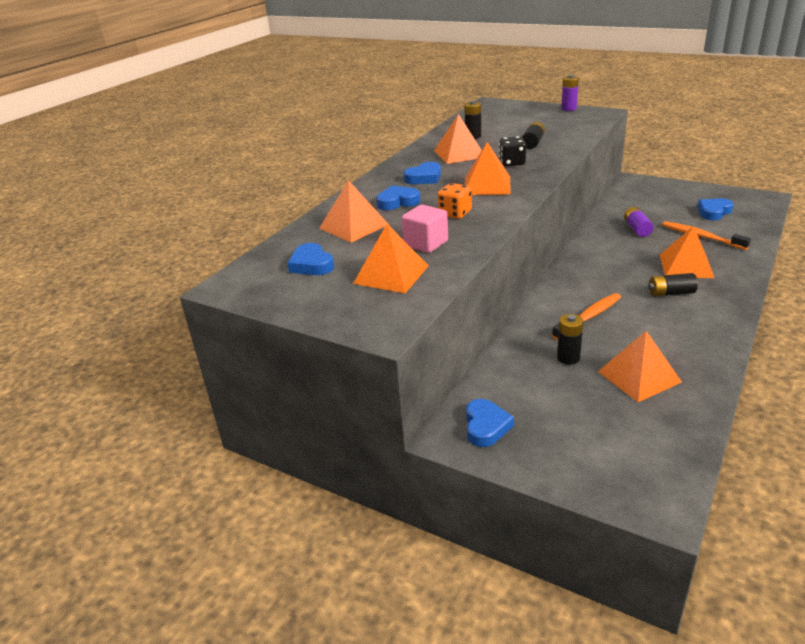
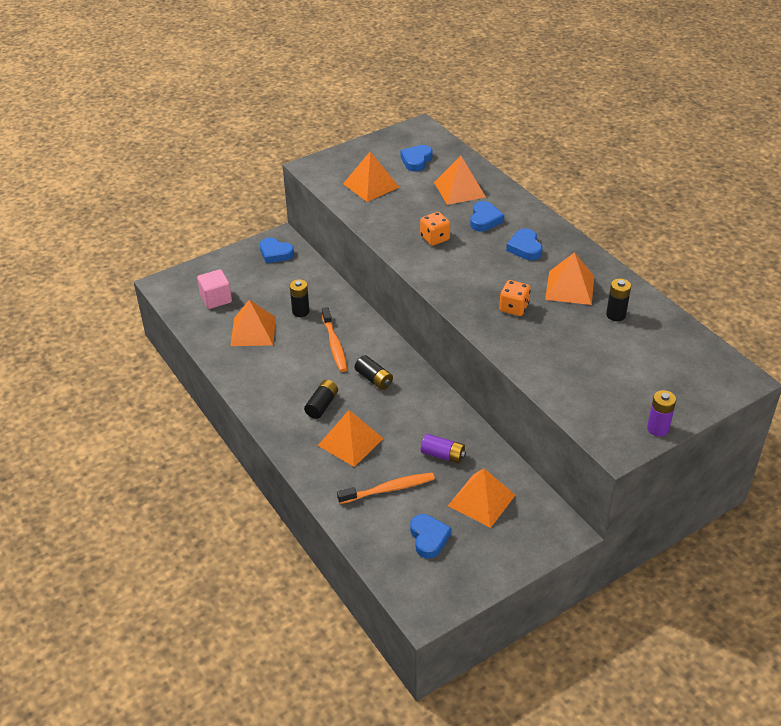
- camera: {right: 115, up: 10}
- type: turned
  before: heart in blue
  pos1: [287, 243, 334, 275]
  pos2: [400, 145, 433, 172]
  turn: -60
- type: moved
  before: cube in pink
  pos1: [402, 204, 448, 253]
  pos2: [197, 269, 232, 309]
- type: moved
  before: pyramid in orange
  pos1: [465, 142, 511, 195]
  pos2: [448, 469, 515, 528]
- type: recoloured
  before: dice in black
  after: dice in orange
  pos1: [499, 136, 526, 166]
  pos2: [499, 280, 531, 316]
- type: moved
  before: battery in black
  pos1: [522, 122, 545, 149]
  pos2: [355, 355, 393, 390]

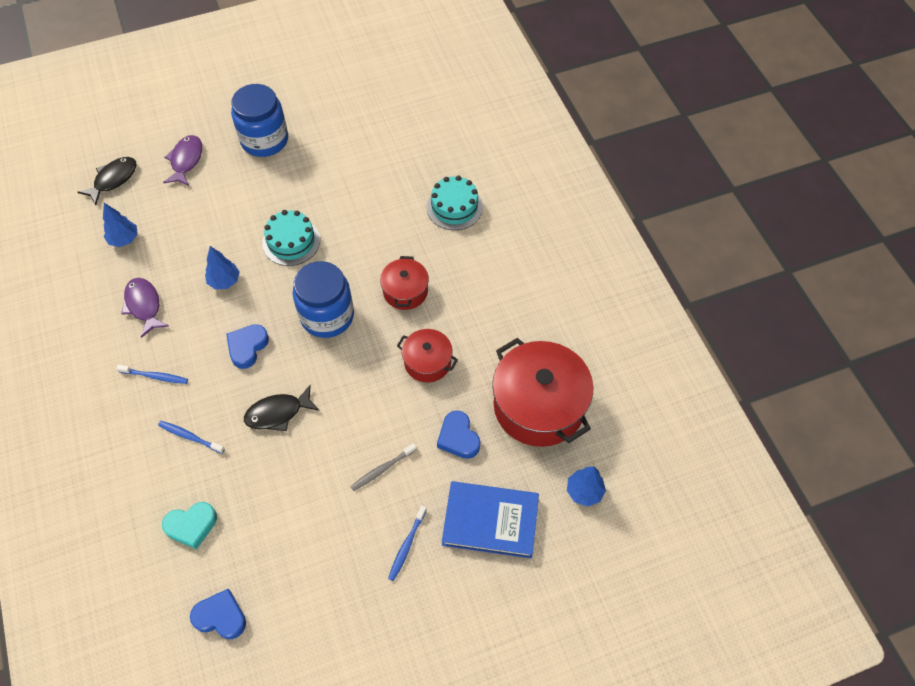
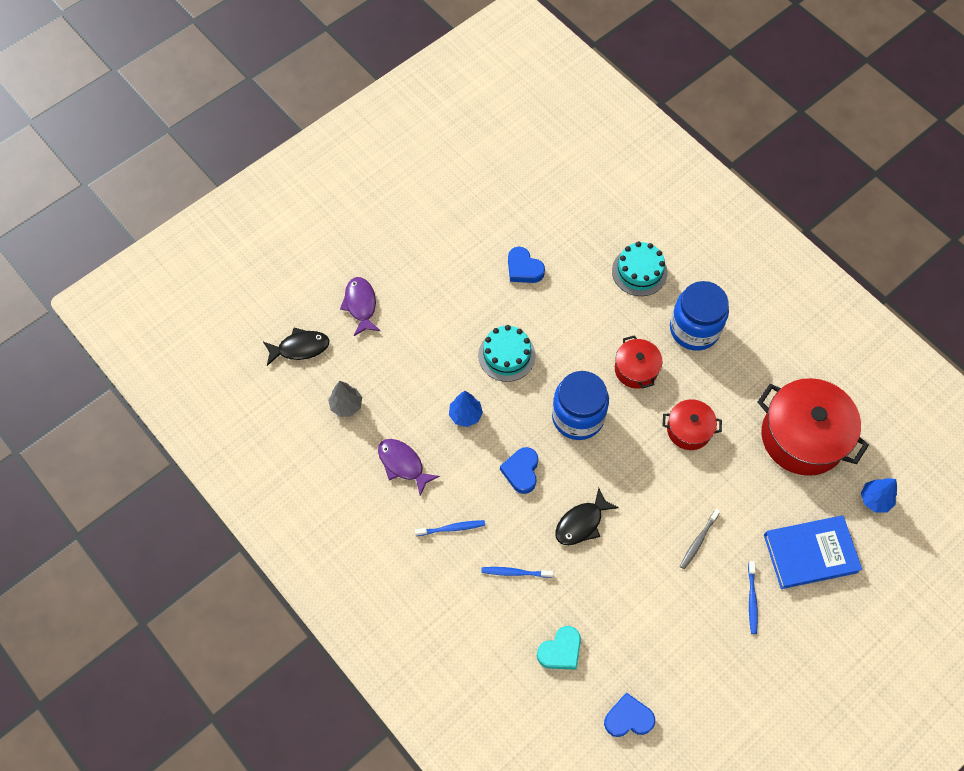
- camera: {right: -20, up: 5}
- type: turned
  before: fish in black
  pos1: [78, 157, 136, 205]
  pos2: [263, 328, 330, 366]
  turn: 60
- type: recoloured
  before: tree in blue
  after: tree in grey
  pos1: [103, 203, 138, 247]
  pos2: [328, 381, 362, 417]
- type: moved
  before: jar in blue
  pos1: [231, 84, 288, 157]
  pos2: [670, 281, 729, 351]
- type: moved
  before: heart in blue
  pos1: [437, 410, 480, 459]
  pos2: [508, 247, 545, 283]

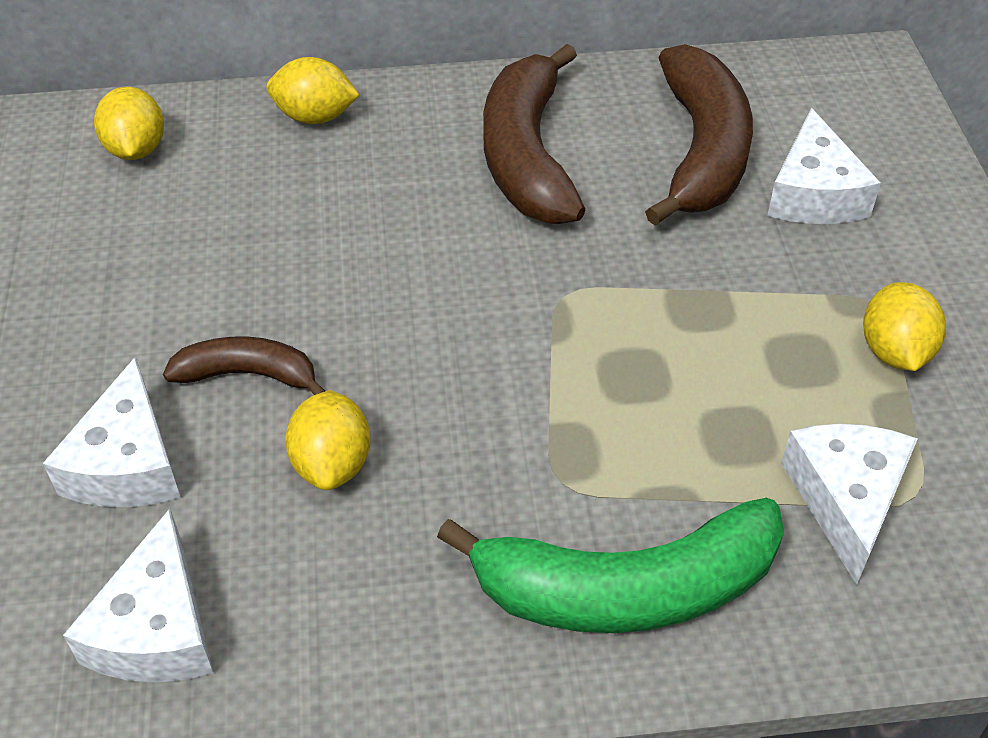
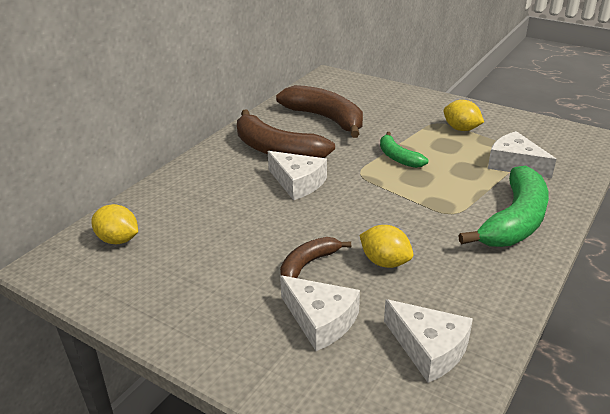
- camera: {right: -50, up: -15}
- type: removed
  before: lemon in yellow
  pos1: [267, 57, 360, 124]
- type: moved
  before: cheese in white
  pos1: [767, 108, 881, 224]
  pos2: [268, 151, 327, 200]
- type: added
  after: banana in green
  pos2: [380, 132, 428, 168]

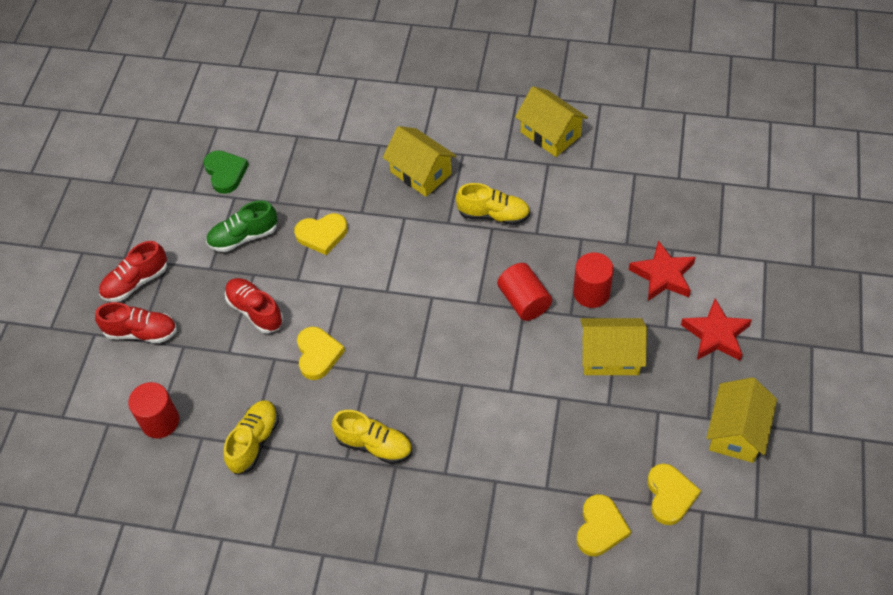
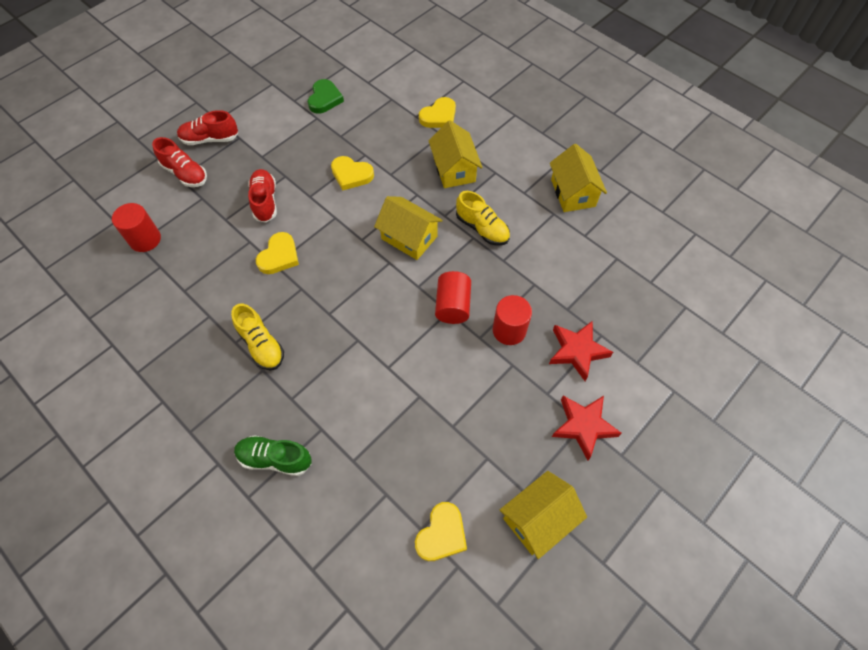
- camera: {right: 30, up: 5}
- type: moved
  before: shoe in green
  pos1: [206, 200, 277, 252]
  pos2: [234, 435, 312, 476]
- type: removed
  before: shoe in yellow
  pos1: [223, 400, 279, 474]
- type: moved
  before: heart in yellow
  pos1: [577, 494, 631, 556]
  pos2: [419, 97, 456, 128]
- type: moved
  before: house in yellow
  pos1: [580, 318, 647, 375]
  pos2: [374, 196, 443, 260]

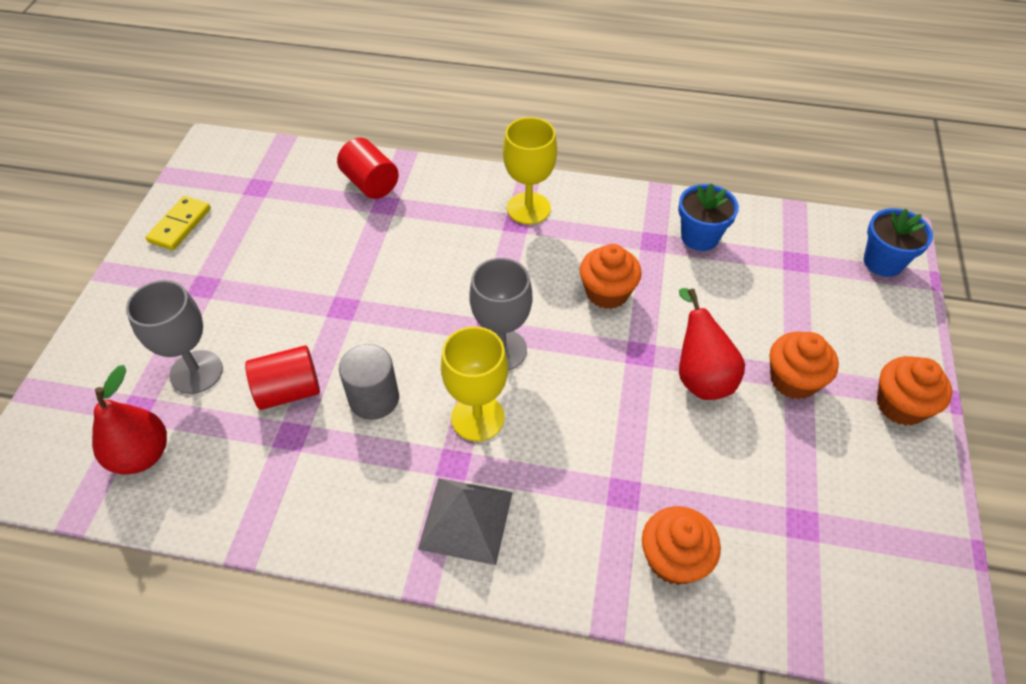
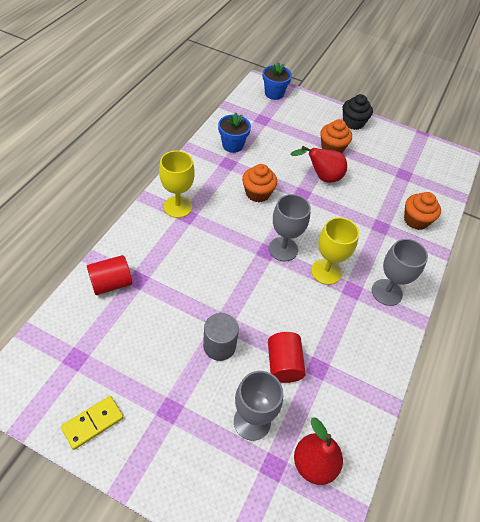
- camera: {right: -80, up: 0}
- type: turned
  before: domino in yellow
  pos1: [145, 196, 211, 250]
  pos2: [61, 396, 124, 450]
  turn: -75
- type: moved
  before: cylinder in grey
  pos1: [339, 344, 399, 420]
  pos2: [203, 313, 239, 361]
- type: replaced
  before: pyramid in grey
  after: goblet in grey
  pos1: [418, 478, 513, 565]
  pos2: [372, 239, 428, 306]
- type: recoloured
  before: cupcake in orange
  after: cupcake in black
  pos1: [877, 356, 952, 426]
  pos2: [343, 94, 373, 130]

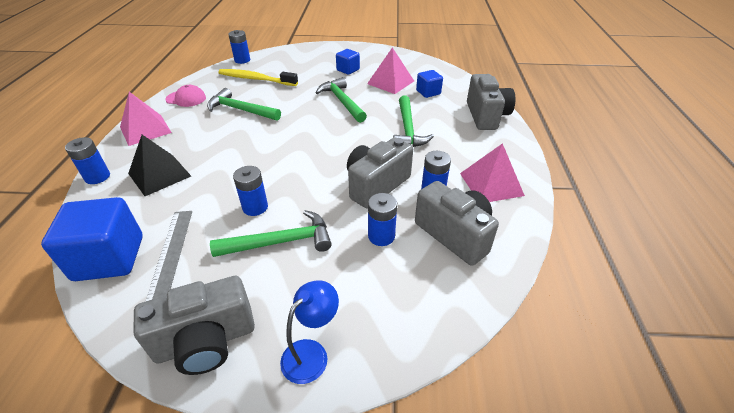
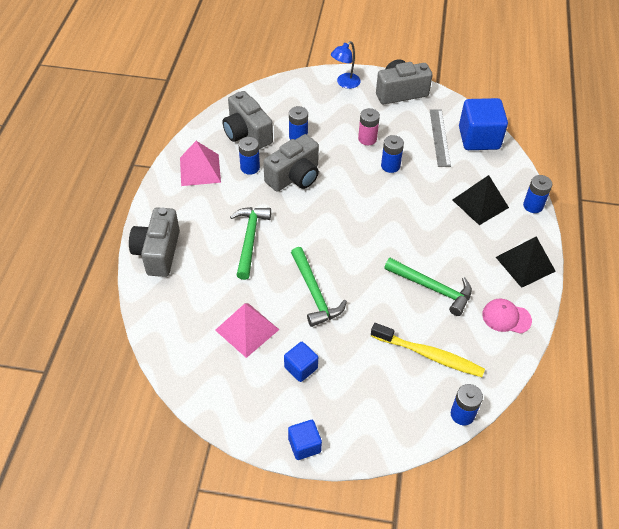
- camera: {right: -175, up: 10}
- type: recoloured
  before: pyramid in pink
  after: pyramid in black
  pos1: [120, 92, 172, 146]
  pos2: [496, 236, 556, 288]
- type: replaced
  before: hammer in green
  after: battery in pink
  pos1: [210, 210, 332, 257]
  pos2: [358, 108, 380, 145]
- type: moved
  before: cube in blue
  pos1: [416, 70, 443, 98]
  pos2: [288, 420, 322, 460]

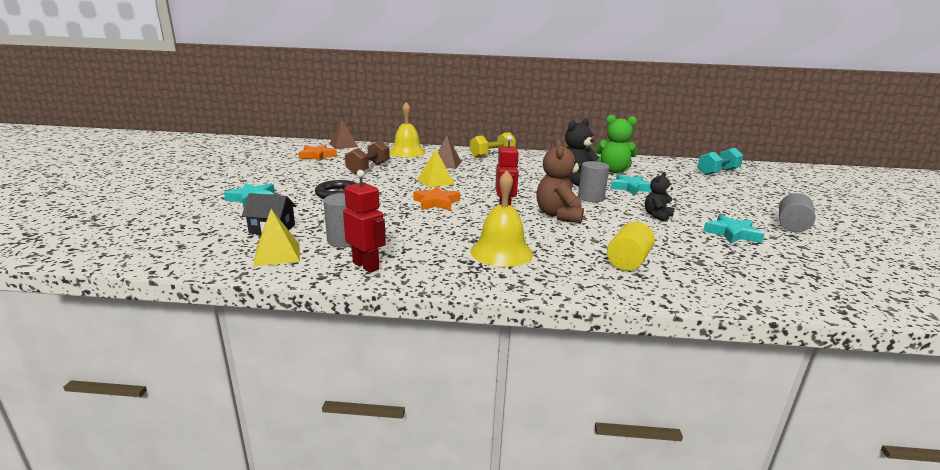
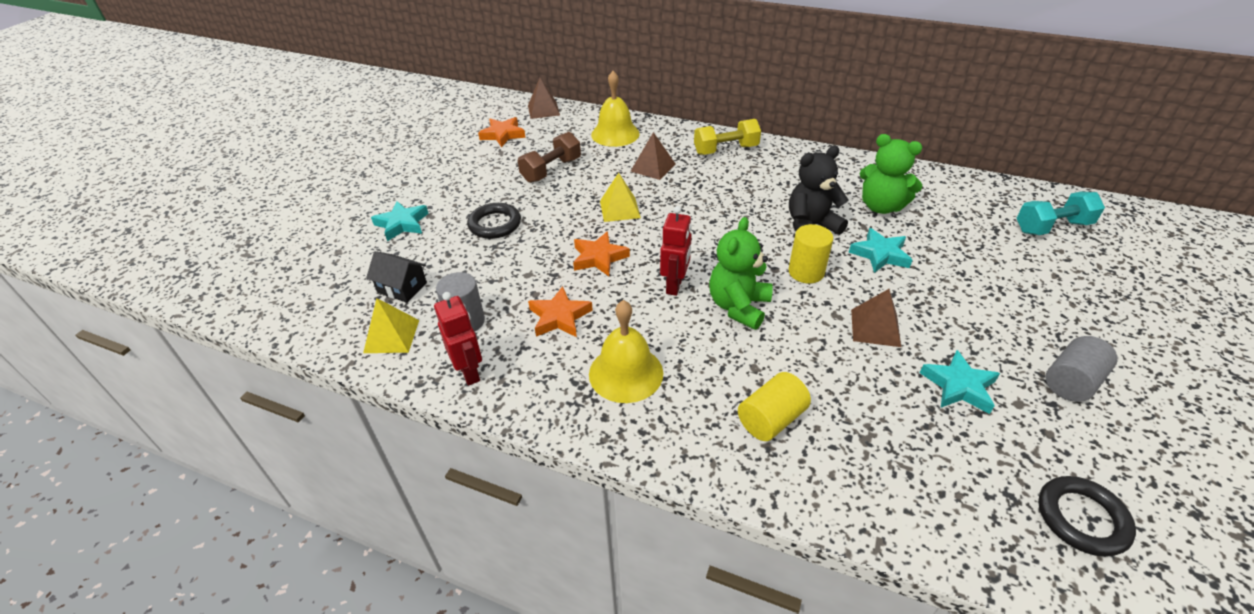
- camera: {right: 20, up: 20}
- type: recoloured
  before: teddy bear in brown
  after: teddy bear in green
  pos1: [536, 140, 584, 223]
  pos2: [709, 217, 773, 330]
- type: recoloured
  before: cylinder in grey
  after: cylinder in yellow
  pos1: [578, 161, 609, 202]
  pos2: [788, 224, 833, 283]
- type: replaced
  before: teddy bear in black
  after: pyramid in brown
  pos1: [645, 172, 675, 222]
  pos2: [851, 289, 901, 347]
- type: added
  after: star in orange
  pos2: [528, 286, 593, 337]
- type: added
  after: ring in black
  pos2: [1038, 476, 1136, 557]

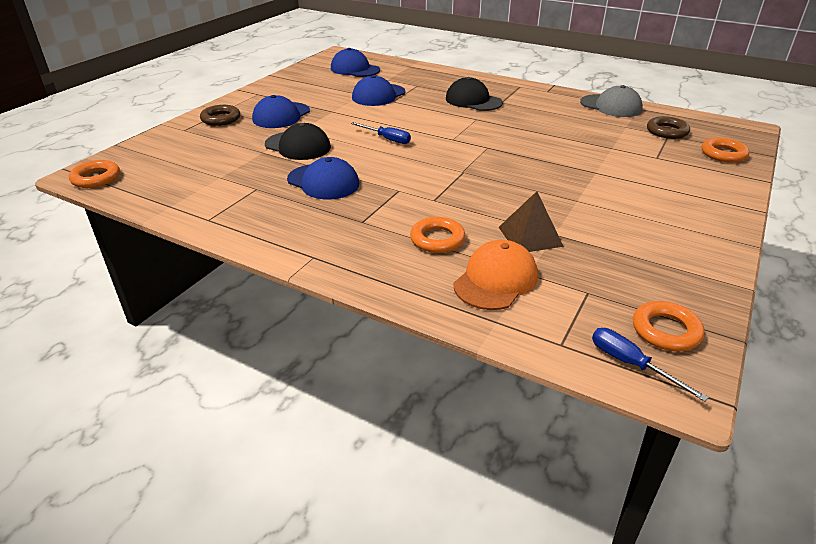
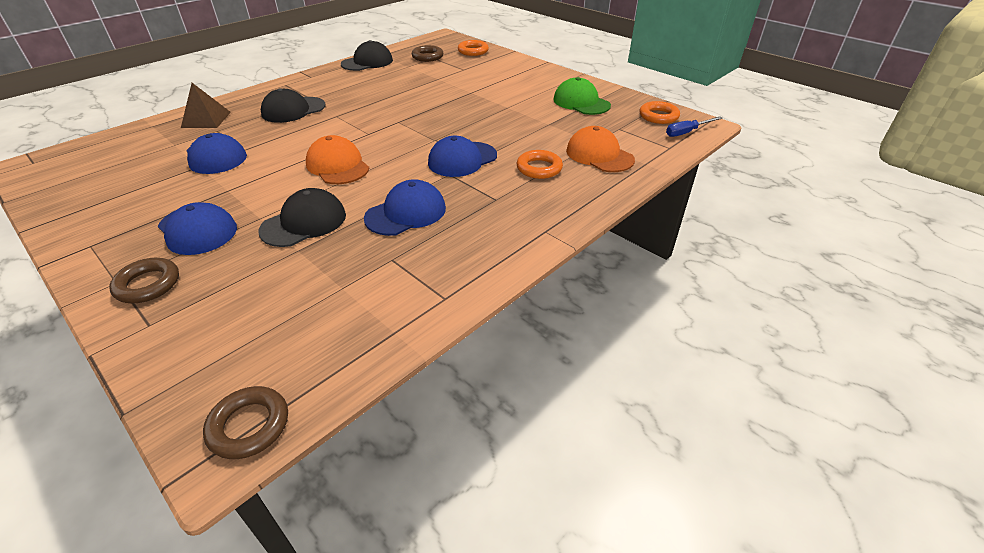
- camera: {right: -75, up: 5}
- type: recoloured
  before: ring in orange
  after: ring in brown
  pos1: [69, 160, 120, 188]
  pos2: [203, 386, 288, 459]
- type: moved
  before: cap in blue
  pos1: [331, 48, 380, 77]
  pos2: [428, 136, 497, 177]
- type: replaced
  before: screwdriver in blue
  after: cap in orange
  pos1: [351, 122, 411, 144]
  pos2: [306, 135, 369, 184]
- type: moved
  before: pyramid in brown
  pos1: [499, 191, 564, 252]
  pos2: [181, 83, 231, 128]
- type: recoloured
  before: cap in grey
  after: cap in black
  pos1: [580, 85, 643, 117]
  pos2: [341, 40, 393, 71]
- type: added
  after: cap in green
  pos2: [553, 77, 611, 115]

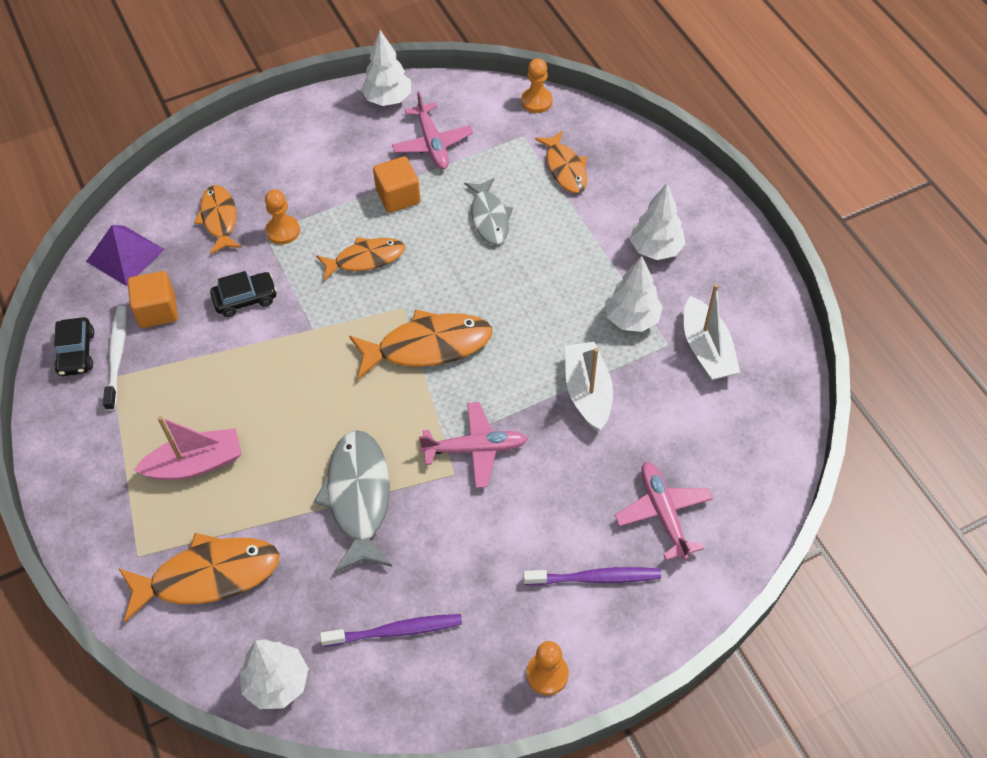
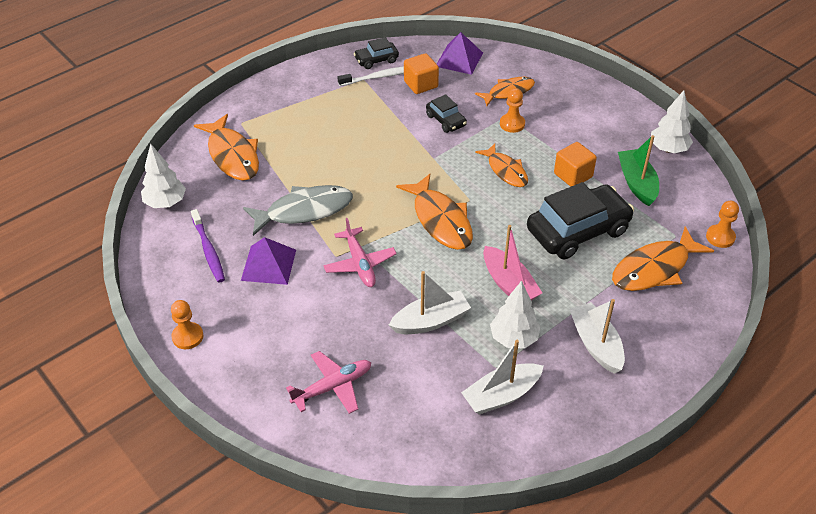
- camera: {right: 75, up: -10}
- type: moved
  before: boat in pink
  pos1: [134, 416, 242, 480]
  pos2: [483, 225, 542, 301]
- type: replaced
  before: plane in pink
  after: boat in green
  pos1: [392, 91, 473, 169]
  pos2: [618, 135, 659, 206]
- type: replaced
  before: fish in grey
  after: car in black
  pos1: [464, 178, 513, 245]
  pos2: [527, 182, 634, 260]
- type: removed
  before: toothbrush in purple
  pos1: [523, 567, 661, 586]
- type: resized
  before: fish in orange
  pos1: [535, 130, 587, 193]
  pos2: [612, 226, 714, 291]
  scale: 1.53
- type: replaced
  before: tree in white
  after: boat in white
  pos1: [630, 183, 686, 260]
  pos2: [569, 299, 625, 374]
- type: added
  after: pyramid in purple
  pos2: [241, 237, 296, 285]

